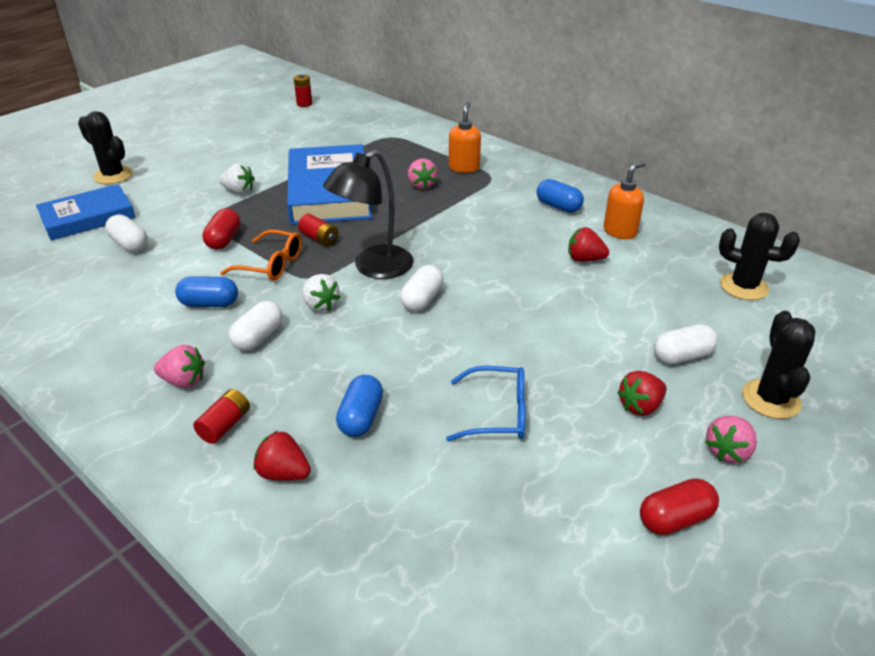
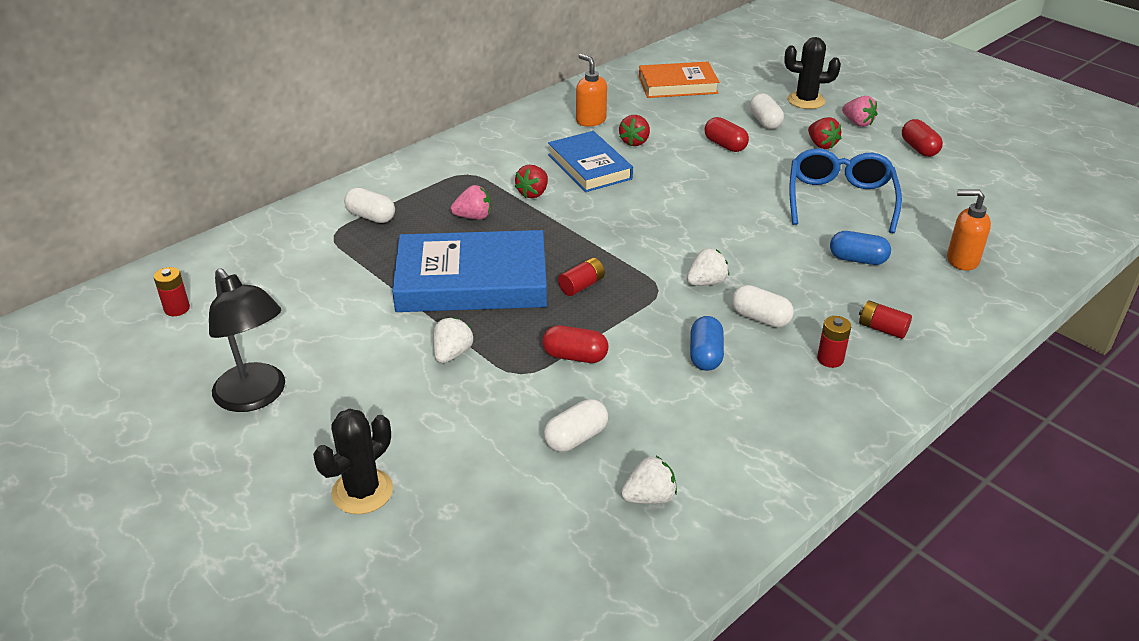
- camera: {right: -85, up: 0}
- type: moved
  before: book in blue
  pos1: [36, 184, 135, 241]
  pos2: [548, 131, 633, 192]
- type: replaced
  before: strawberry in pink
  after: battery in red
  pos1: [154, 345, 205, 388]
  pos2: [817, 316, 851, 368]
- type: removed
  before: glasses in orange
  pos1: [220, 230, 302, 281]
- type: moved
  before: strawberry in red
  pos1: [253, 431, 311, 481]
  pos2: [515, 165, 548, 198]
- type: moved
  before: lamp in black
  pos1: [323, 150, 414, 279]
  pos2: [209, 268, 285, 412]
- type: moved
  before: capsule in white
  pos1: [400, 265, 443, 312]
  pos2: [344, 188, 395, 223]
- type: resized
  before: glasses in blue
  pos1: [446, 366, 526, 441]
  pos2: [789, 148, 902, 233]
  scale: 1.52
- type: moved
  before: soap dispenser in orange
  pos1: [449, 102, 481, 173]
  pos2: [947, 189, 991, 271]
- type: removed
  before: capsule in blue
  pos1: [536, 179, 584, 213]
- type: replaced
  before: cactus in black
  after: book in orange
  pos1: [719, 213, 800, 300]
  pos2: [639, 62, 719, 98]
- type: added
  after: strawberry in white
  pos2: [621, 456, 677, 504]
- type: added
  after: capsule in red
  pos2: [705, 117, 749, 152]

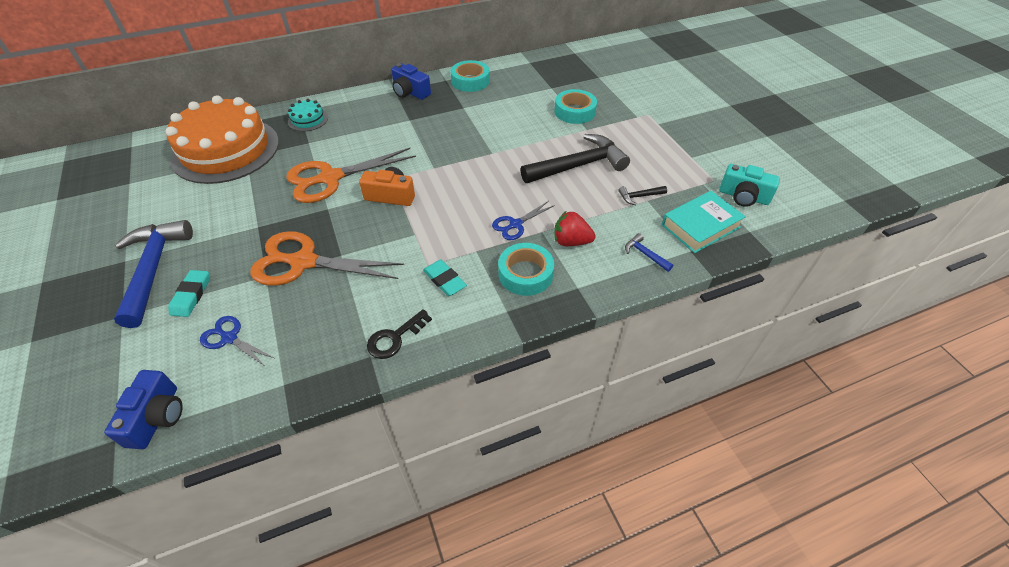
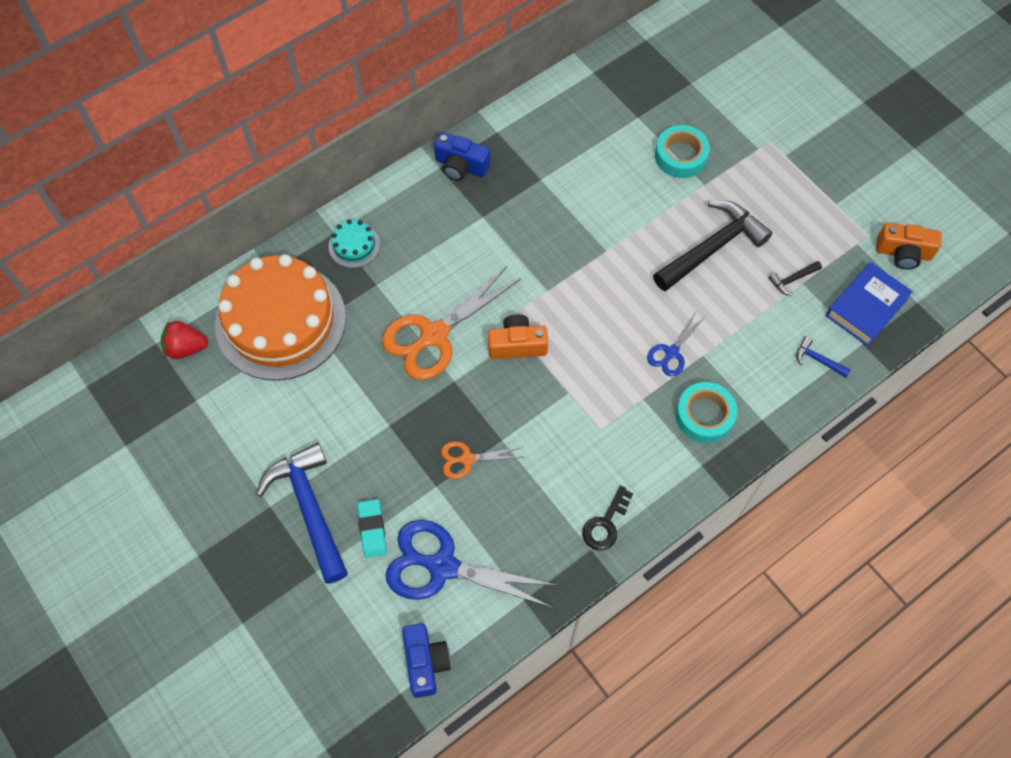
- camera: {right: -15, up: 15}
- type: resized
  before: scissors in blue
  pos1: [200, 316, 274, 367]
  pos2: [386, 520, 559, 608]
  scale: 1.97
- type: resized
  before: scissors in orange
  pos1: [250, 231, 404, 286]
  pos2: [441, 441, 524, 479]
  scale: 0.51
- type: removed
  before: eraser in turquoise
  pos1: [423, 260, 467, 296]
- type: removed
  before: tape in turquoise
  pos1: [450, 60, 490, 92]
- type: moved
  before: strawberry in red
  pos1: [554, 210, 596, 246]
  pos2: [161, 321, 208, 359]
- type: recoloured
  before: book in turquoise
  after: book in blue
  pos1: [662, 191, 746, 253]
  pos2: [826, 262, 913, 346]
- type: recoloured
  before: camera in turquoise
  after: camera in orange
  pos1: [719, 164, 780, 207]
  pos2: [876, 223, 942, 270]

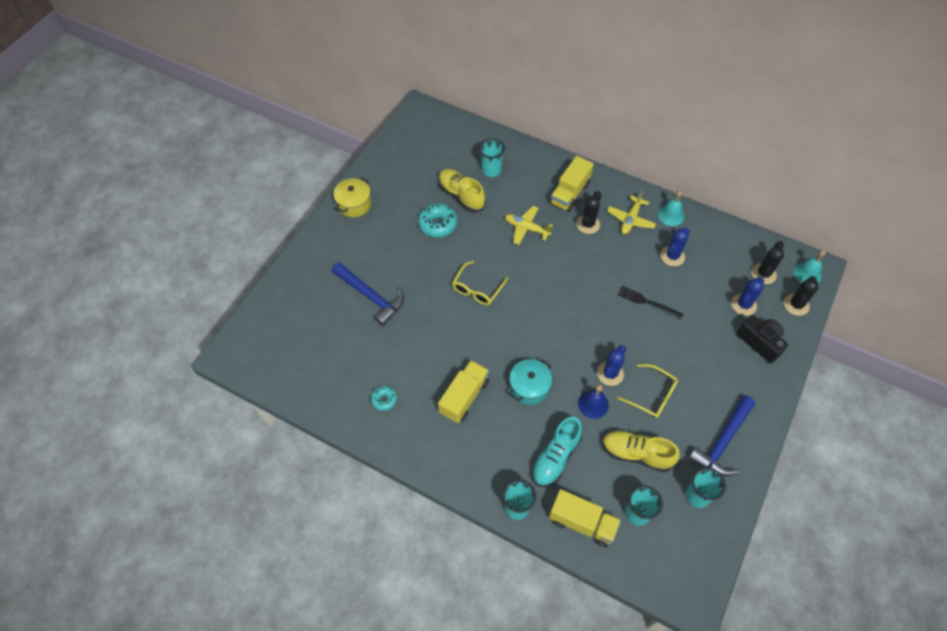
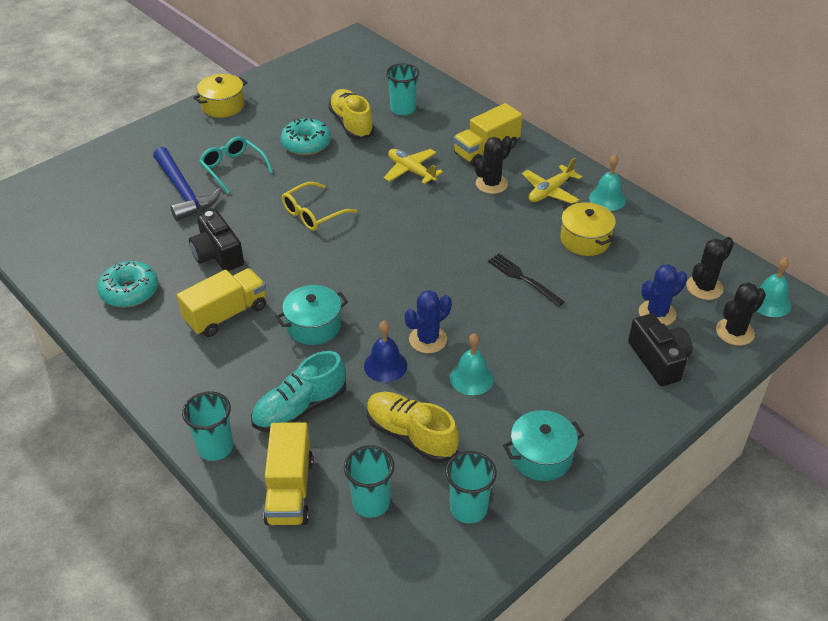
- camera: {right: 20, up: -15}
- type: resized
  before: donut in turquoise
  pos1: [371, 386, 397, 411]
  pos2: [97, 261, 158, 308]
  scale: 1.71
- type: turned
  before: truck in yellow
  pos1: [549, 489, 621, 547]
  pos2: [263, 422, 313, 525]
  turn: 45
- type: replaced
  before: glasses in yellow
  after: bell in turquoise
  pos1: [617, 364, 678, 418]
  pos2: [450, 333, 494, 395]
- type: replaced
  before: cactus in blue
  after: pot in yellow
  pos1: [660, 228, 690, 266]
  pos2: [560, 202, 616, 256]
- type: replaced
  before: hammer in blue
  after: pot in turquoise
  pos1: [688, 395, 755, 477]
  pos2: [503, 410, 584, 481]
- type: added
  after: camera in black
  pos2: [189, 210, 244, 271]
- type: added
  after: glasses in turquoise
  pos2: [199, 137, 273, 194]

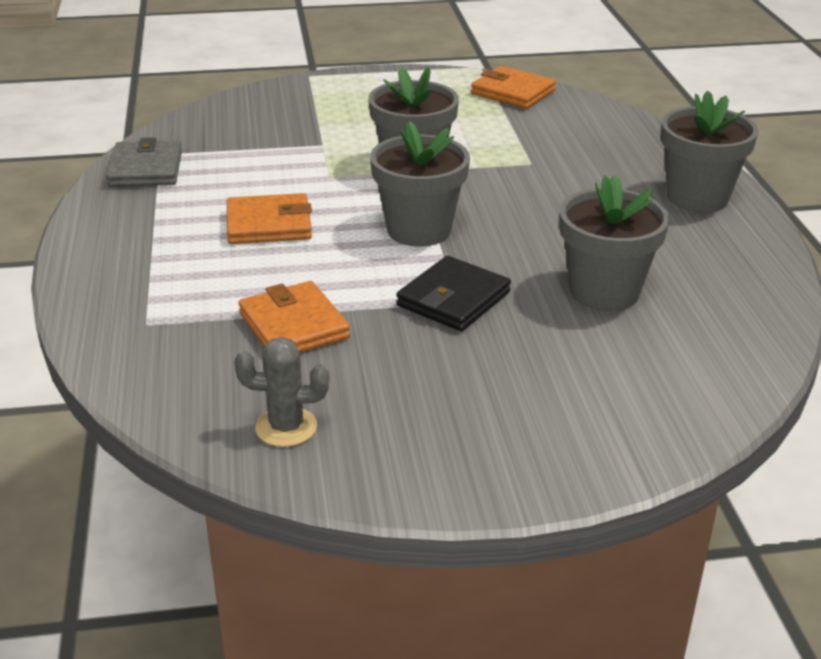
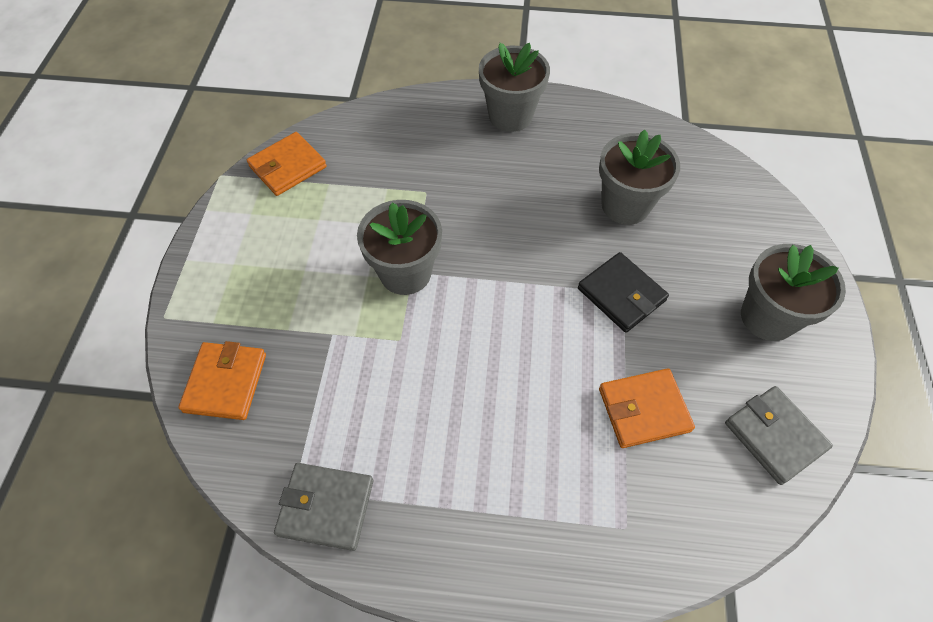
- camera: {right: -75, up: 25}
- type: moved
  before: wallet in orange
  pos1: [227, 193, 312, 244]
  pos2: [178, 341, 266, 420]
- type: replaced
  before: cactus in grey
  after: wallet in grey
  pos1: [234, 337, 329, 447]
  pos2: [725, 386, 833, 485]
- type: moved
  before: flower pot in grey
  pos1: [370, 121, 470, 247]
  pos2: [741, 244, 846, 341]

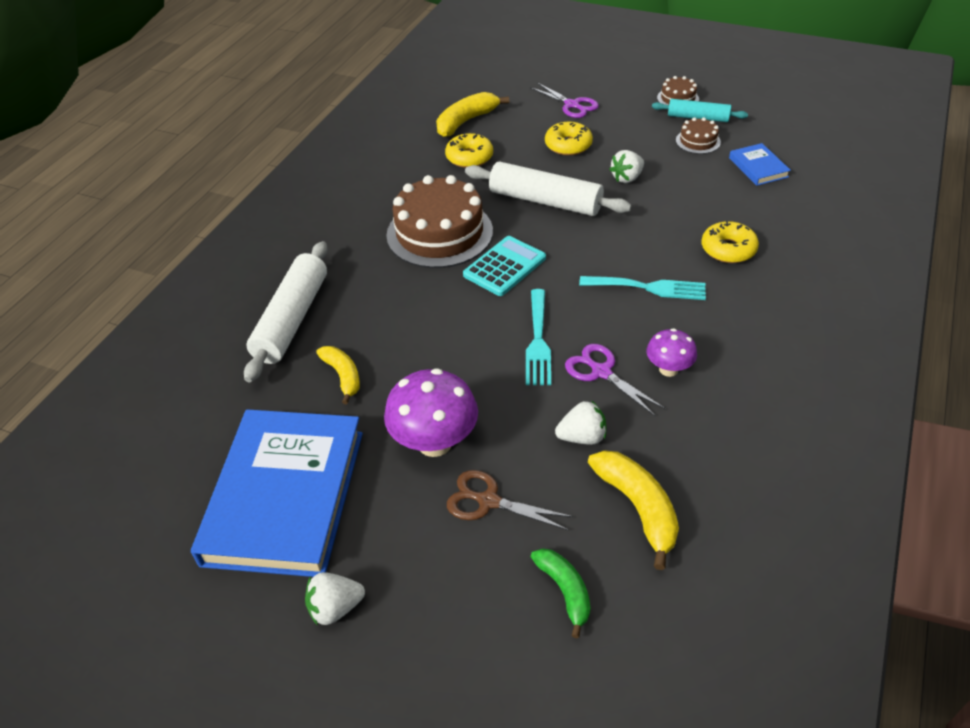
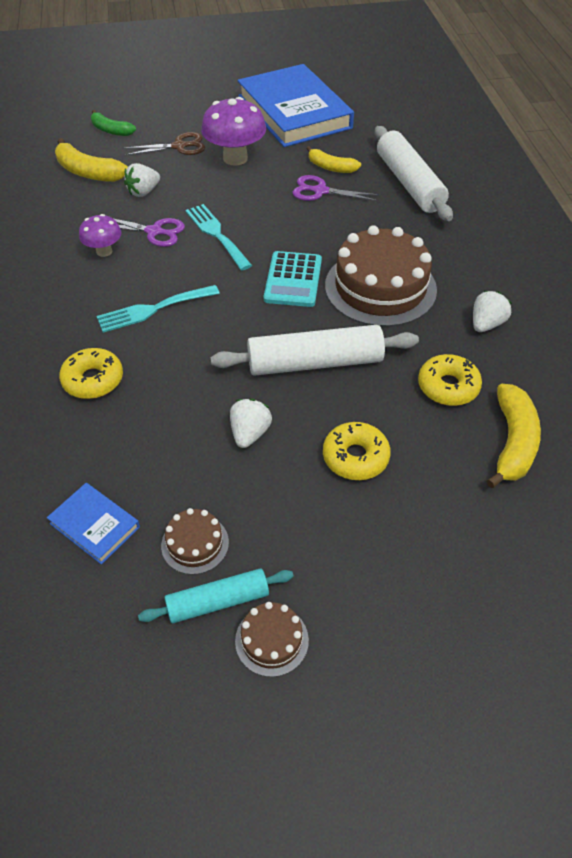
- camera: {right: 145, up: 5}
- type: moved
  before: strawberry in white
  pos1: [305, 572, 365, 625]
  pos2: [473, 291, 512, 332]
- type: moved
  before: scissors in purple
  pos1: [530, 82, 599, 118]
  pos2: [292, 175, 380, 201]

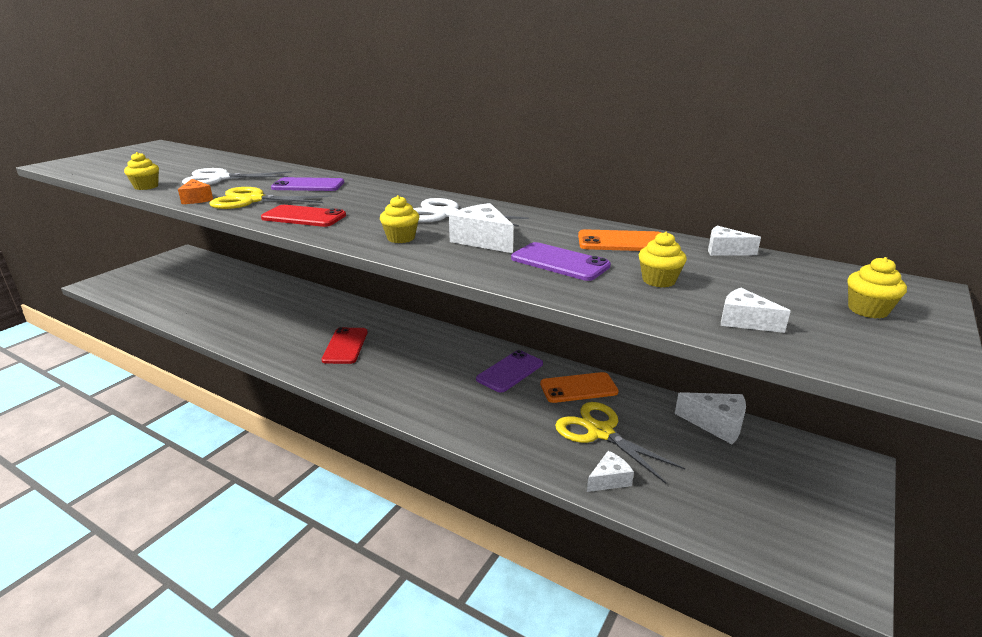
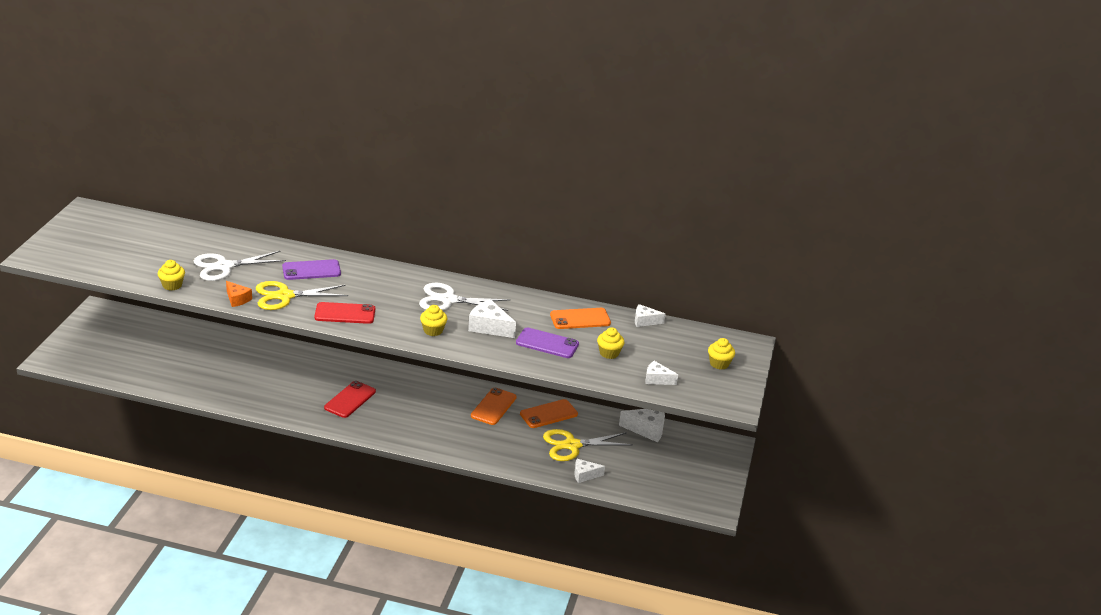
- camera: {right: -20, up: 5}
- type: turned
  before: phone in red
  pos1: [321, 327, 368, 364]
  pos2: [324, 381, 376, 418]
  turn: 45
- type: recoloured
  before: phone in purple
  after: phone in orange
  pos1: [476, 350, 543, 393]
  pos2: [471, 388, 517, 425]
- type: turned
  before: scissors in yellow
  pos1: [555, 402, 685, 484]
  pos2: [543, 429, 633, 461]
  turn: -45
- type: turned
  before: cheese in white
  pos1: [587, 451, 634, 492]
  pos2: [574, 459, 605, 483]
  turn: -135

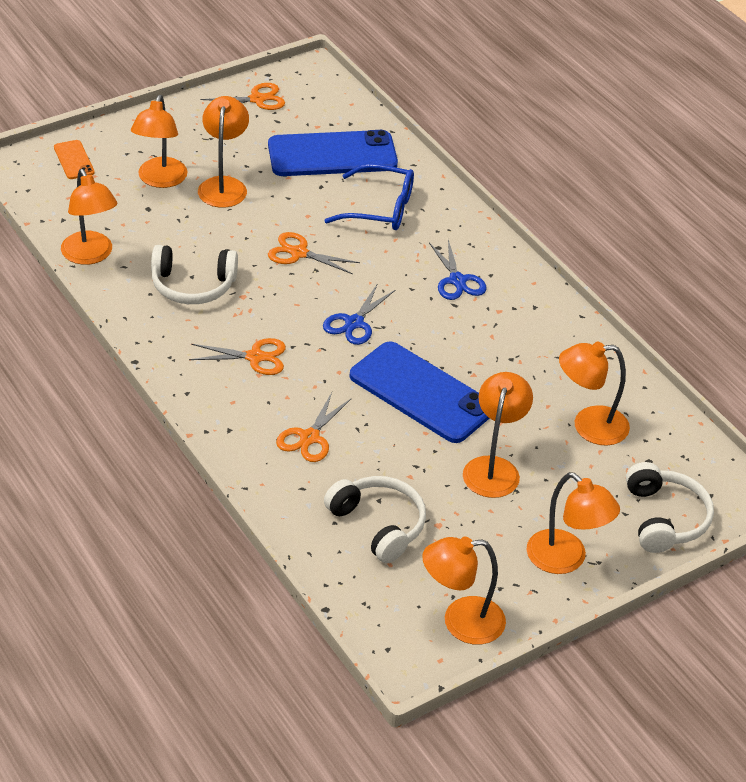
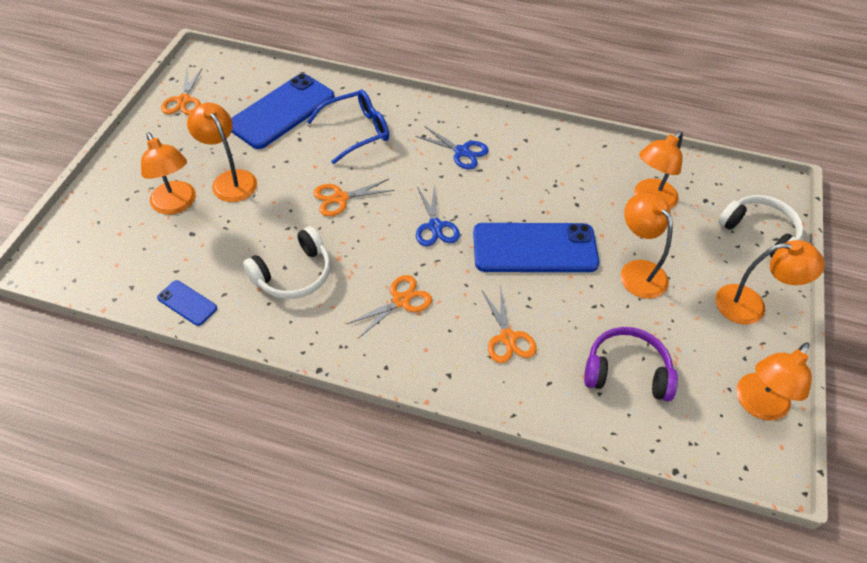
- camera: {right: -40, up: 10}
- type: removed
  before: phone in orange
  pos1: [54, 140, 95, 179]
- type: replaced
  before: lamp in orange
  after: phone in blue
  pos1: [61, 169, 117, 265]
  pos2: [157, 280, 217, 326]
- type: turned
  before: scissors in orange
  pos1: [201, 83, 285, 110]
  pos2: [161, 69, 202, 115]
  turn: 150
- type: recoloured
  before: headphones in white
  after: headphones in purple
  pos1: [324, 476, 426, 563]
  pos2: [584, 327, 678, 401]

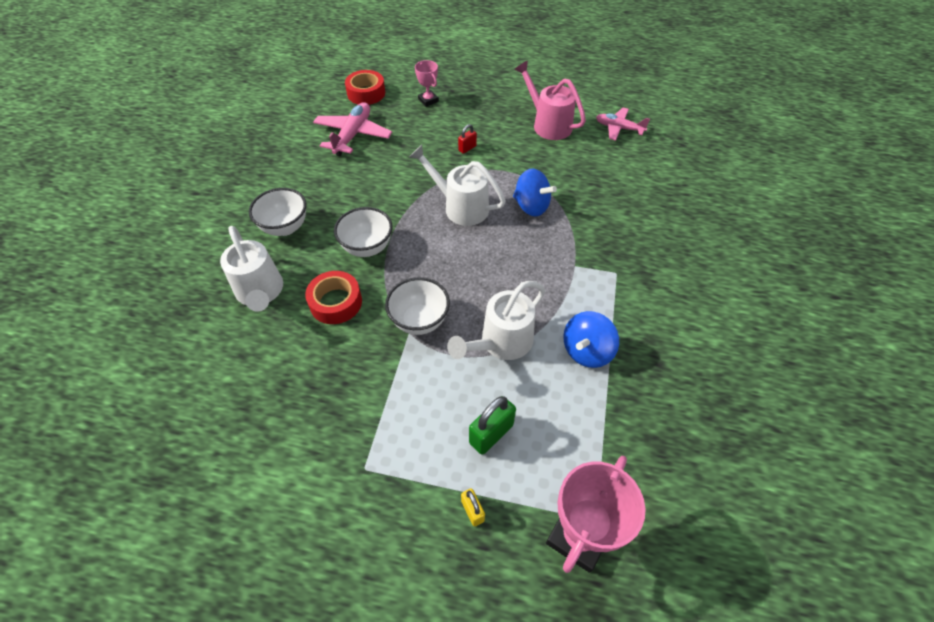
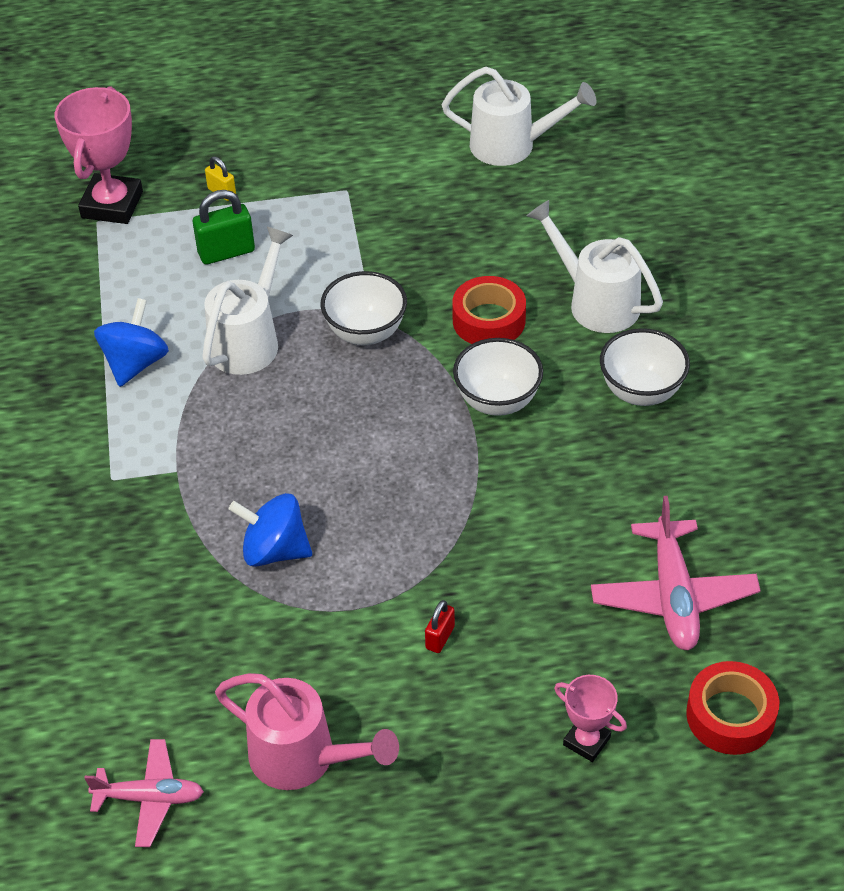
- camera: {right: 160, up: -5}
- type: moved
  before: watering can in white
  pos1: [409, 145, 506, 226]
  pos2: [442, 67, 597, 166]
- type: turned
  before: padlock in green
  pos1: [469, 396, 516, 455]
  pos2: [193, 190, 255, 265]
  turn: 45

